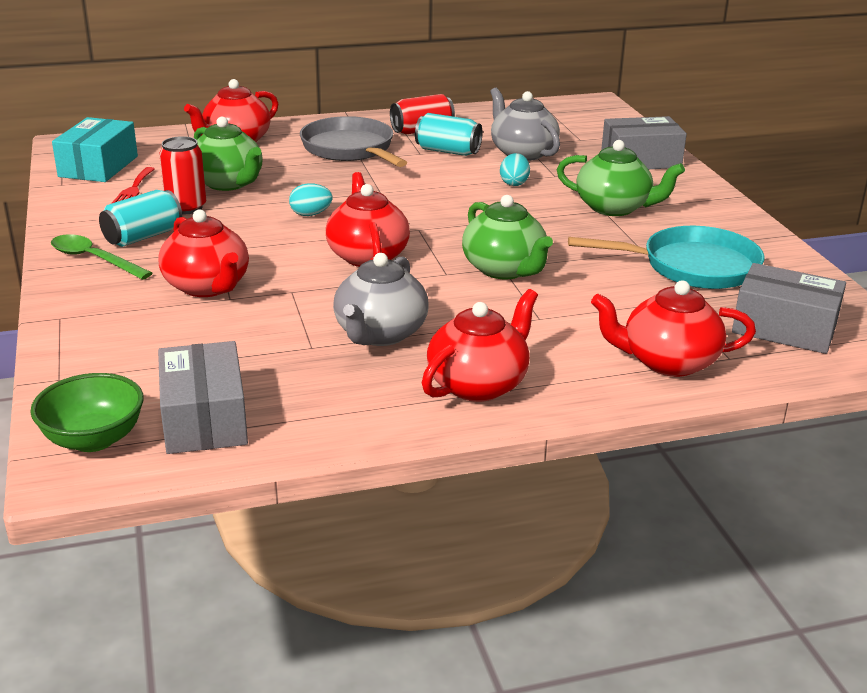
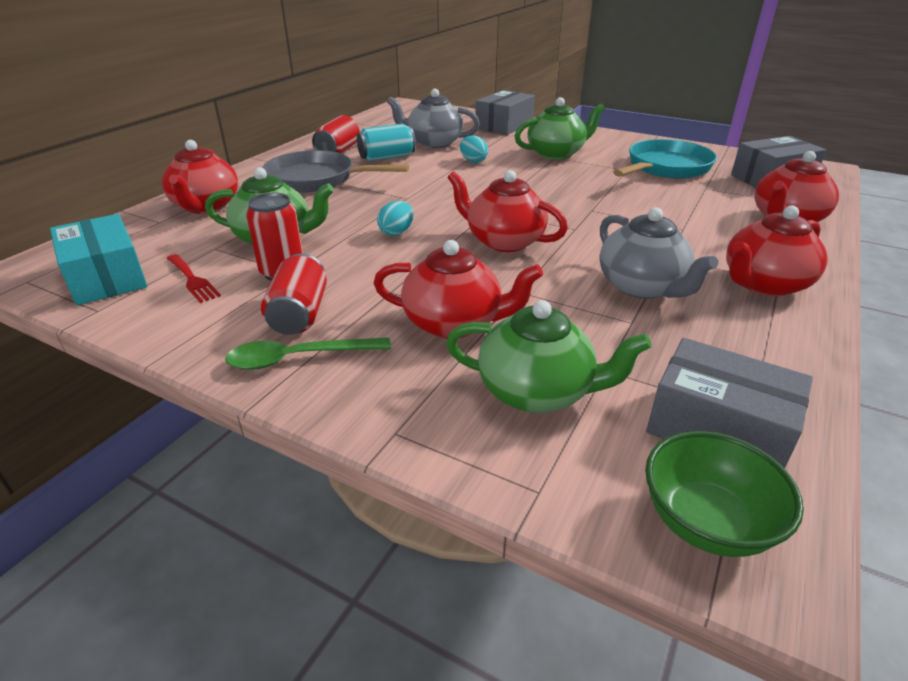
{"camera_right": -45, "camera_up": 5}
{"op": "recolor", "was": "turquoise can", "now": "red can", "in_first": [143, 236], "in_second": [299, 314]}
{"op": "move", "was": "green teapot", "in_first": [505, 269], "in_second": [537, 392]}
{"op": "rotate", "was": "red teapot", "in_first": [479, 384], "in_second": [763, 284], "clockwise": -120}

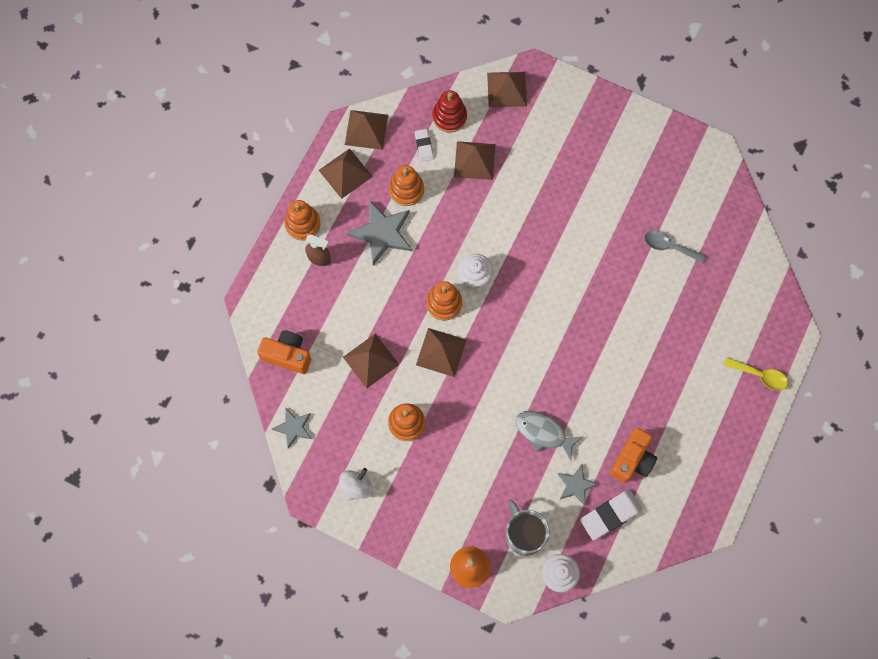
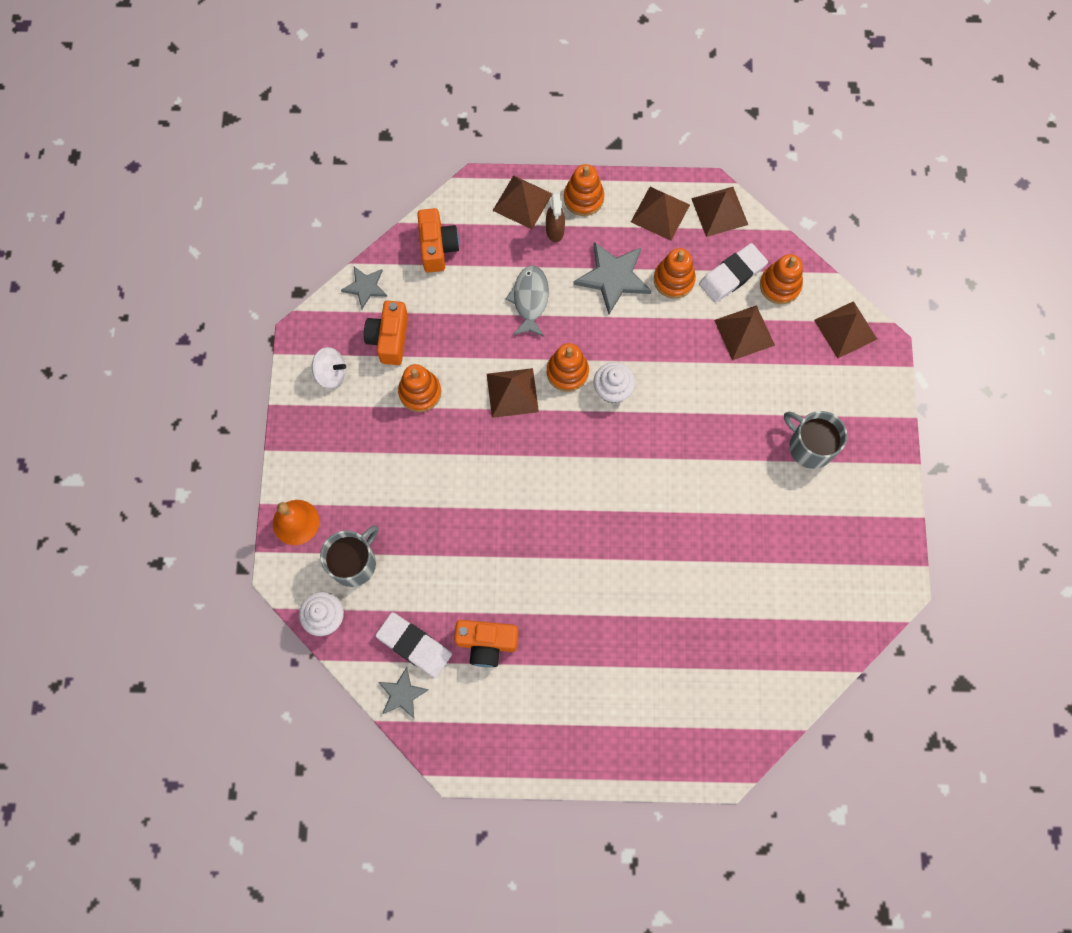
{"camera_right": 65, "camera_up": 0}
{"op": "recolor", "was": "red stacking toy", "now": "orange stacking toy", "in_first": [449, 117], "in_second": [780, 285]}
{"op": "resize", "was": "white eraser", "in_first": [424, 146], "in_second": [732, 275], "ratio": 1.77}
{"op": "delete", "was": "grey spoon", "in_first": [669, 246]}
{"op": "move", "was": "brown pyramid", "in_first": [371, 360], "in_second": [522, 202]}
{"op": "delete", "was": "yellow spoon", "in_first": [760, 375]}
{"op": "move", "was": "grey fish", "in_first": [543, 433], "in_second": [530, 300]}
{"op": "move", "was": "grey star", "in_first": [576, 485], "in_second": [402, 694]}
{"op": "insert", "now": "orange camera", "in_second": [389, 339]}
{"op": "insert", "now": "grey mug", "in_second": [809, 446]}

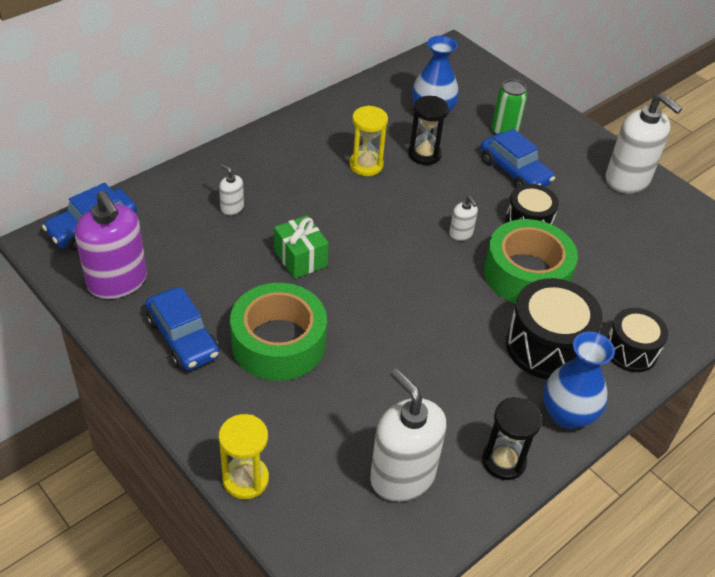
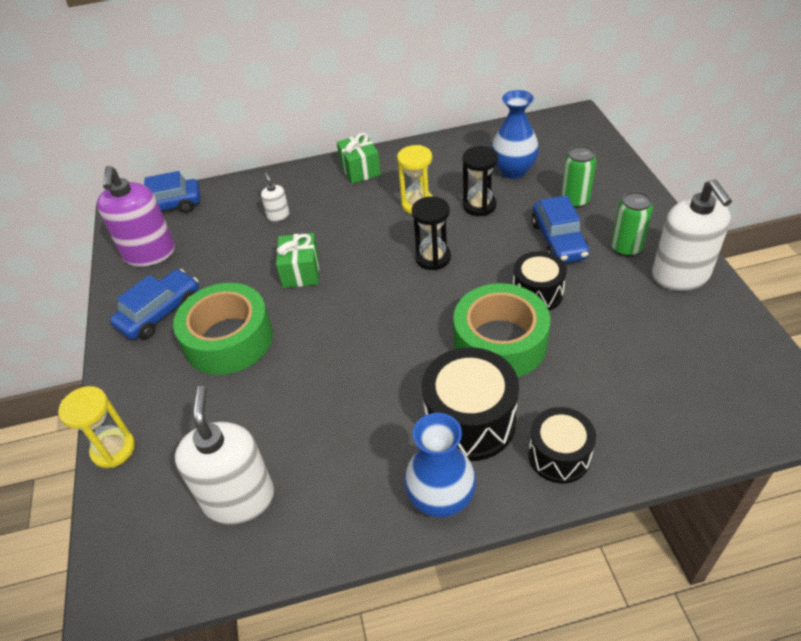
{"camera_right": 35, "camera_up": 0}
{"op": "delete", "was": "white soap dispenser", "in_first": [461, 234]}
{"op": "rotate", "was": "blue car", "in_first": [183, 338], "in_second": [160, 312], "clockwise": -135}
{"op": "move", "was": "black hourglass", "in_first": [503, 461], "in_second": [433, 258]}
{"op": "insert", "now": "green gift", "in_second": [360, 170]}
{"op": "insert", "now": "green can", "in_second": [626, 248]}

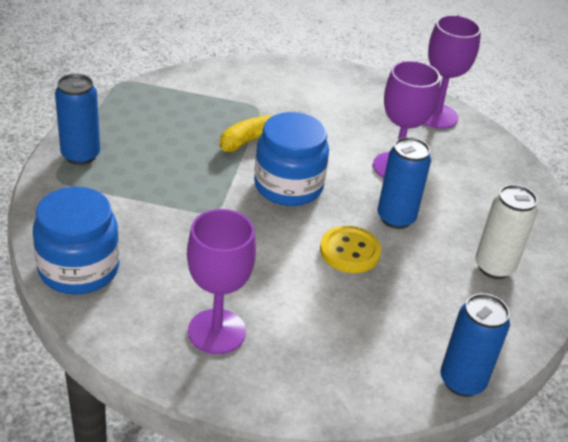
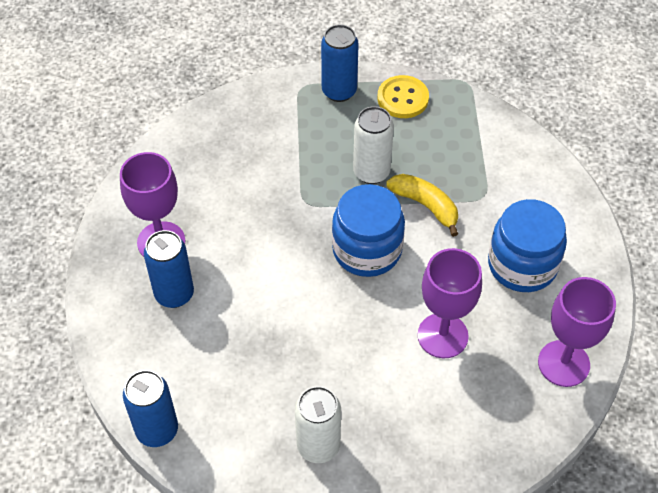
{"camera_right": 80, "camera_up": 15}
{"op": "move", "was": "blue can", "in_first": [396, 218], "in_second": [174, 294]}
{"op": "move", "was": "blue jar", "in_first": [79, 269], "in_second": [522, 265]}
{"op": "move", "was": "yellow button", "in_first": [350, 251], "in_second": [403, 98]}
{"op": "insert", "now": "white can", "in_second": [371, 172]}

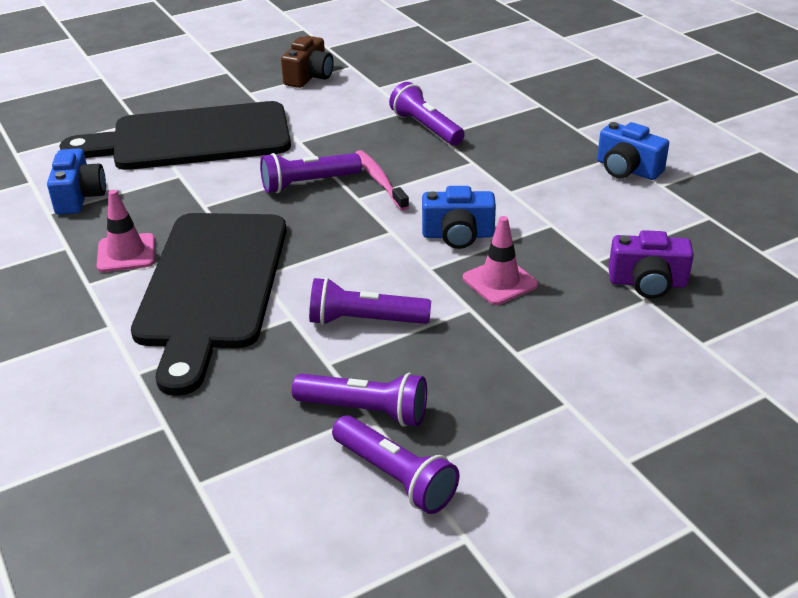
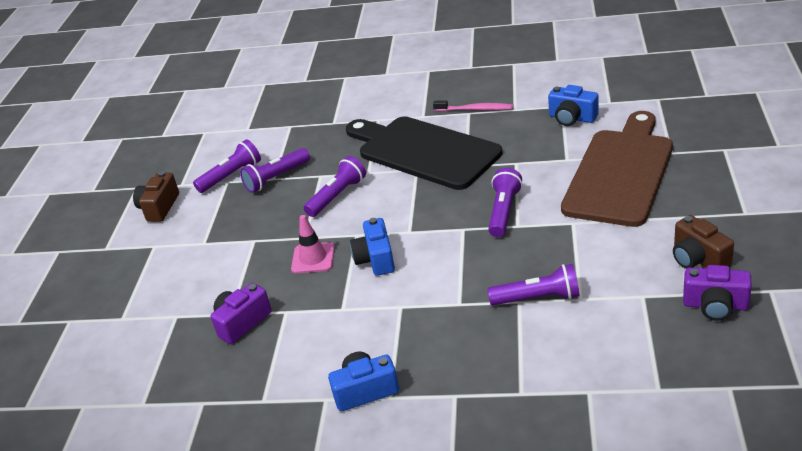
{"camera_right": 130, "camera_up": 0}
{"op": "recolor", "was": "black cutting board", "now": "brown cutting board", "in_first": [192, 138], "in_second": [620, 173]}
{"op": "move", "was": "pink toothbrush", "in_first": [379, 180], "in_second": [475, 109]}
{"op": "rotate", "was": "blue camera", "in_first": [458, 235], "in_second": [375, 259], "clockwise": -45}
{"op": "delete", "was": "pink traffic cone", "in_first": [126, 253]}
{"op": "rotate", "was": "purple flashlight", "in_first": [395, 476], "in_second": [231, 176], "clockwise": 150}
{"op": "insert", "now": "brown camera", "in_second": [159, 207]}
{"op": "insert", "now": "purple camera", "in_second": [715, 305]}

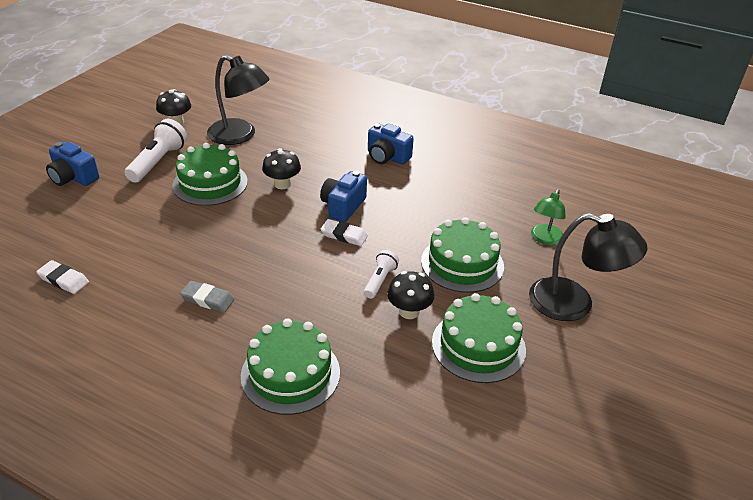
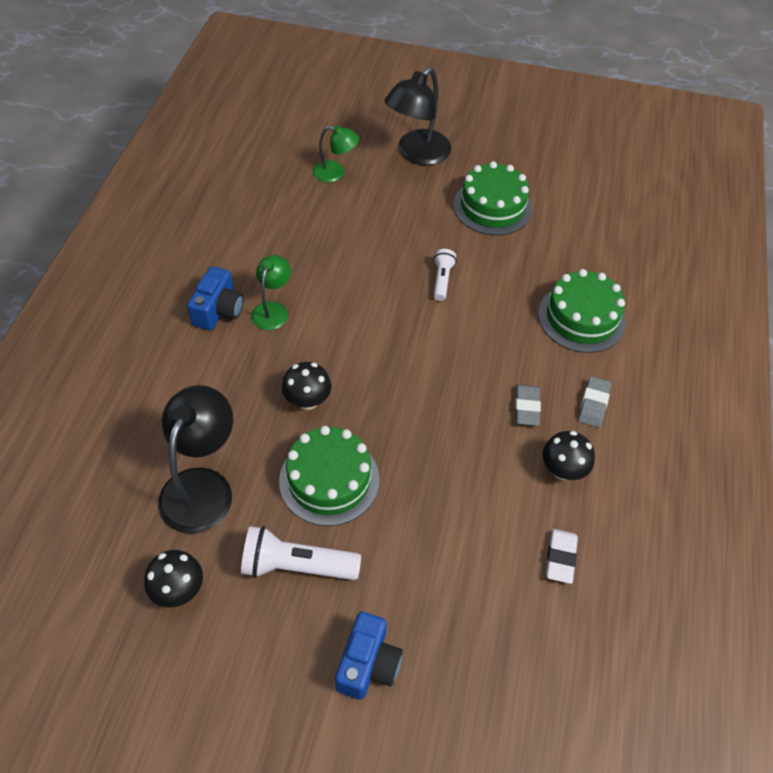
{"camera_right": -105, "camera_up": 15}
{"op": "delete", "was": "blue camera", "in_first": [343, 206]}
{"op": "rotate", "was": "black lamp", "in_first": [574, 303], "in_second": [417, 154], "clockwise": -150}
{"op": "delete", "was": "green cake", "in_first": [462, 263]}
{"op": "delete", "was": "white eraser", "in_first": [344, 235]}
{"op": "rotate", "was": "white flashlight", "in_first": [380, 280], "in_second": [442, 280], "clockwise": 90}
{"op": "move", "was": "black mushroom", "in_first": [409, 311], "in_second": [562, 470]}
{"op": "insert", "now": "green lamp", "in_second": [272, 310]}
{"op": "insert", "now": "grey eraser", "in_second": [593, 404]}

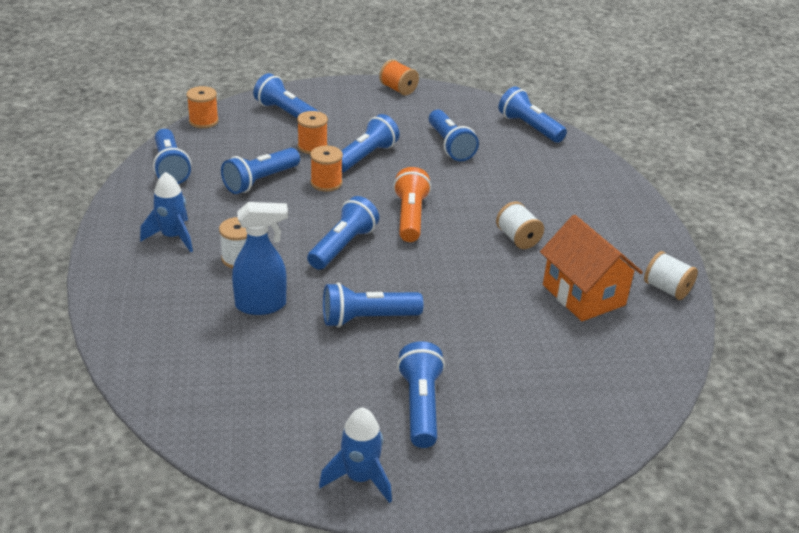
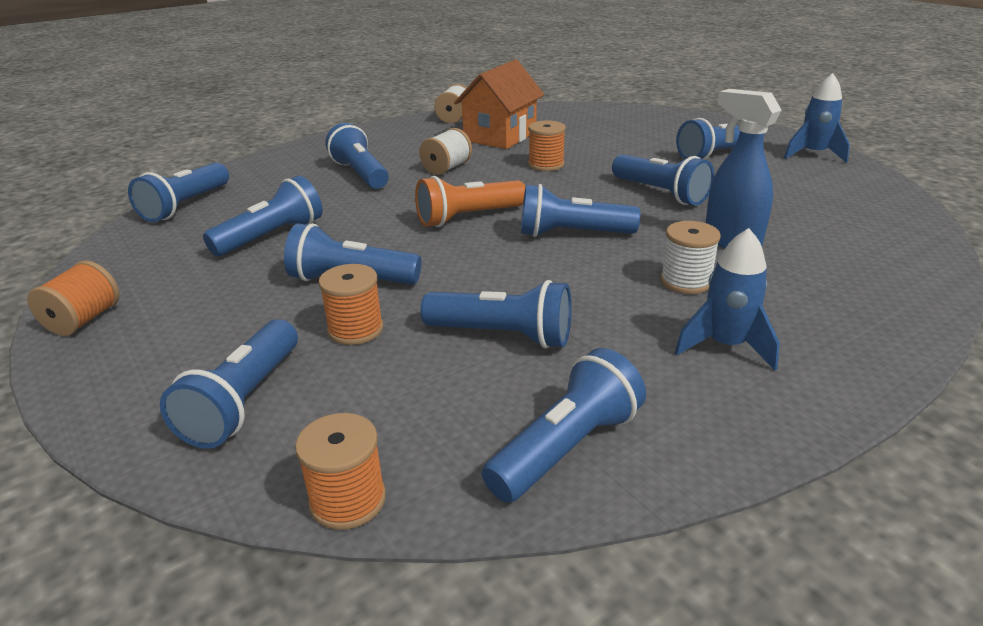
{"camera_right": -115, "camera_up": -5}
{"op": "move", "was": "orange spool", "in_first": [326, 183], "in_second": [546, 165]}
{"op": "insert", "now": "blue flashlight", "in_second": [360, 174]}

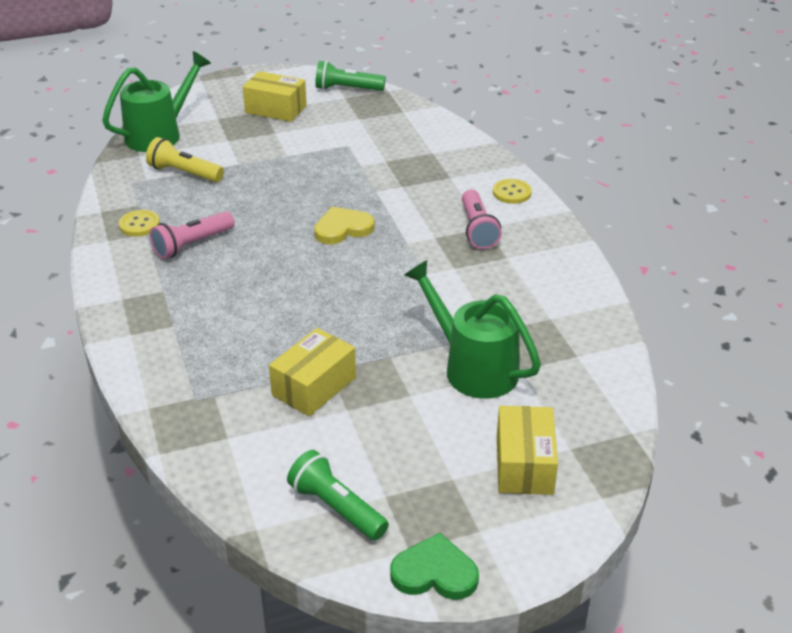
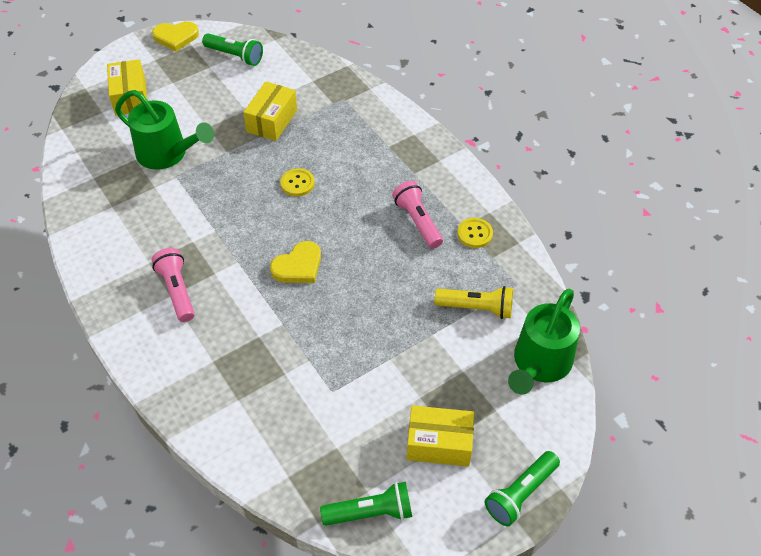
{"camera_right": 165, "camera_up": 15}
{"op": "move", "was": "yellow button", "in_first": [511, 193], "in_second": [297, 183]}
{"op": "rotate", "was": "pink flashlight", "in_first": [192, 244], "in_second": [418, 221], "clockwise": -60}
{"op": "recolor", "was": "green heart", "now": "yellow heart", "in_first": [434, 572], "in_second": [176, 37]}
{"op": "insert", "now": "green flashlight", "in_second": [520, 493]}

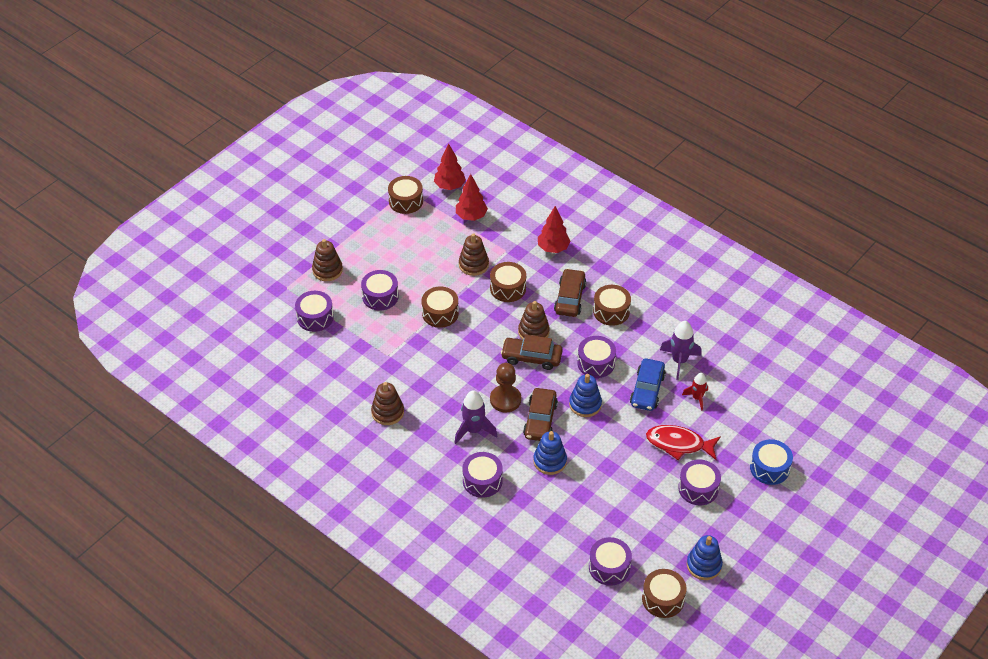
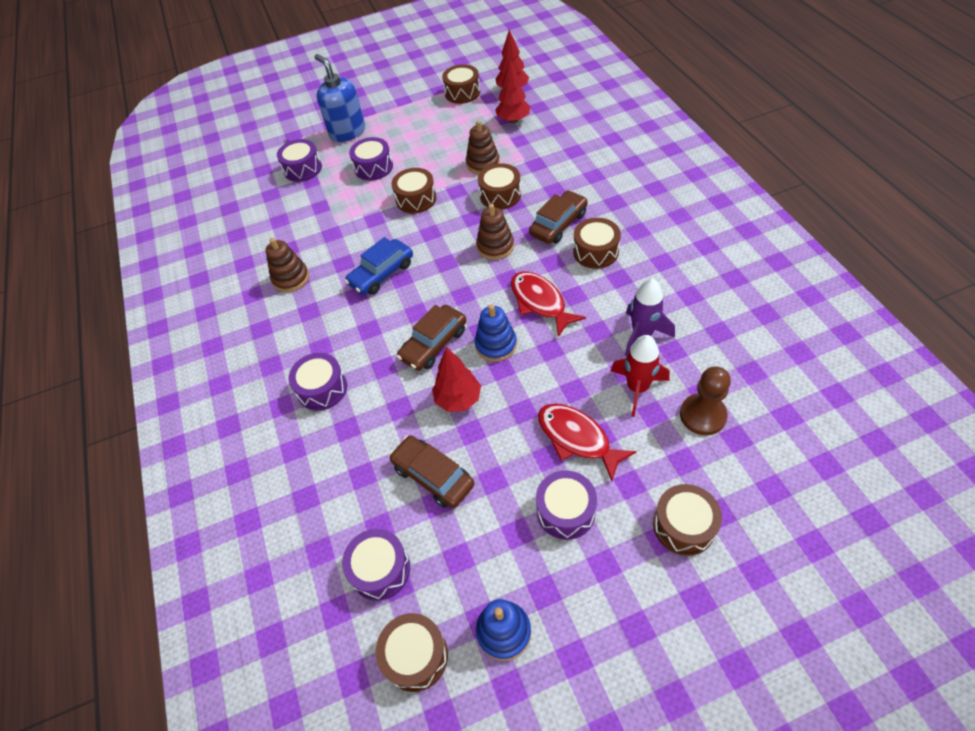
{"camera_right": 35, "camera_up": 5}
{"op": "move", "was": "red tree", "in_first": [553, 248], "in_second": [458, 399]}
{"op": "replace", "was": "brown stacking toy", "now": "blue soap dispenser", "in_first": [327, 270], "in_second": [347, 132]}
{"op": "move", "was": "brown car", "in_first": [531, 357], "in_second": [433, 476]}
{"op": "replace", "was": "purple drum", "now": "red fish", "in_first": [596, 363], "in_second": [540, 302]}
{"op": "move", "was": "blue car", "in_first": [647, 390], "in_second": [381, 274]}
{"op": "move", "was": "brown pawn", "in_first": [505, 400], "in_second": [702, 415]}
{"op": "resize", "was": "red rocket", "in_first": [697, 398], "in_second": [637, 388], "ratio": 1.56}
{"op": "delete", "was": "purple rocket", "in_first": [473, 430]}
{"op": "delete", "was": "blue stacking toy", "in_first": [550, 461]}
{"op": "recolor", "was": "blue drum", "now": "brown drum", "in_first": [769, 468], "in_second": [683, 526]}

